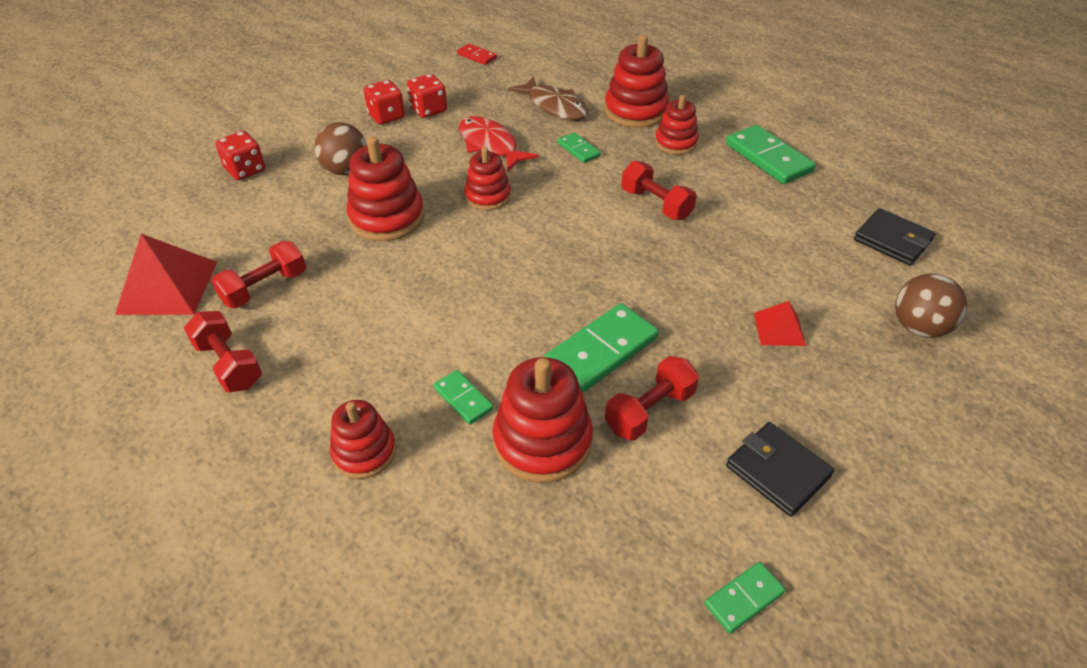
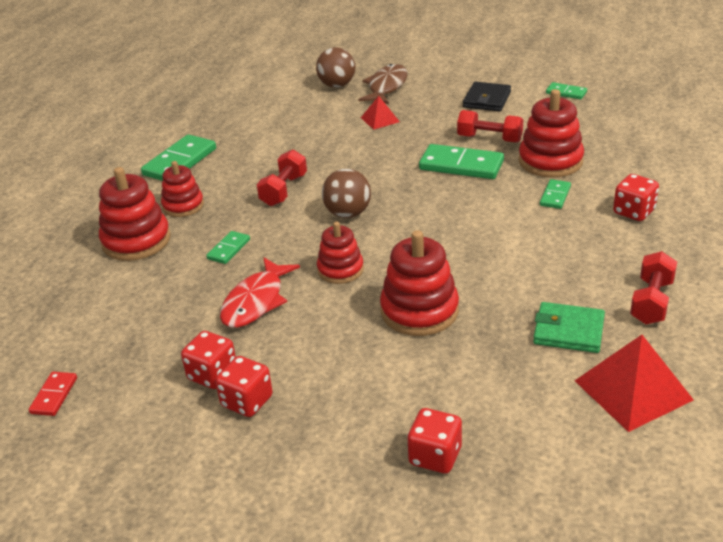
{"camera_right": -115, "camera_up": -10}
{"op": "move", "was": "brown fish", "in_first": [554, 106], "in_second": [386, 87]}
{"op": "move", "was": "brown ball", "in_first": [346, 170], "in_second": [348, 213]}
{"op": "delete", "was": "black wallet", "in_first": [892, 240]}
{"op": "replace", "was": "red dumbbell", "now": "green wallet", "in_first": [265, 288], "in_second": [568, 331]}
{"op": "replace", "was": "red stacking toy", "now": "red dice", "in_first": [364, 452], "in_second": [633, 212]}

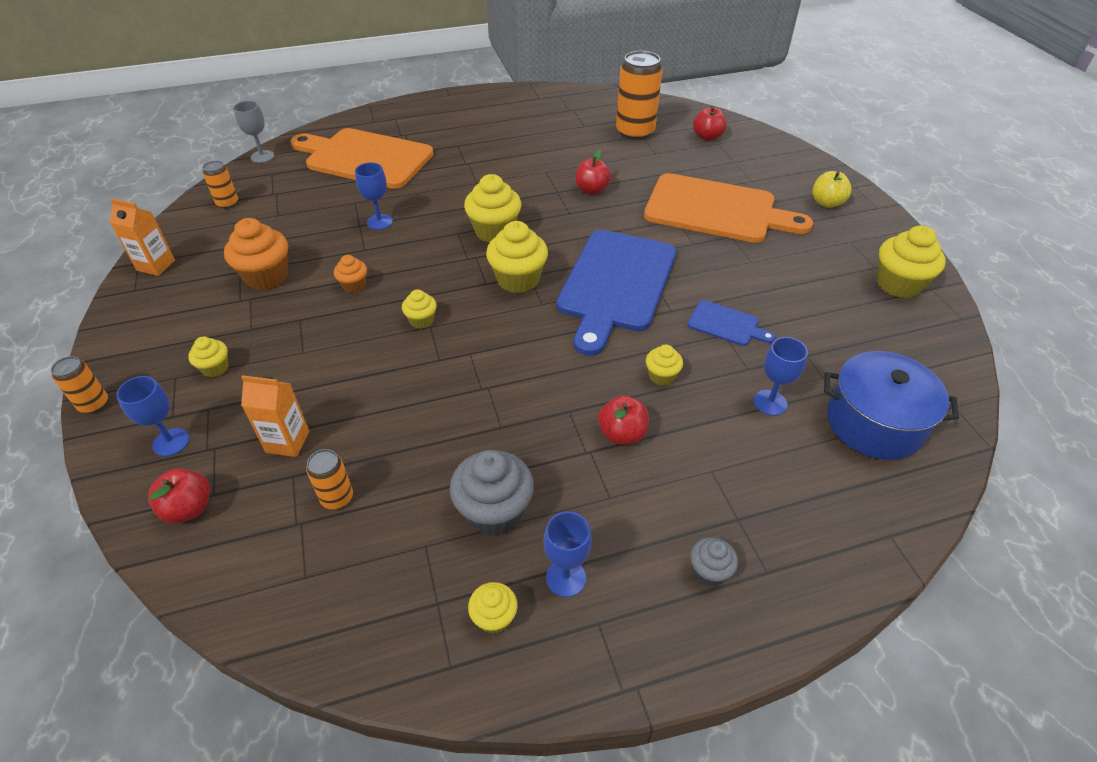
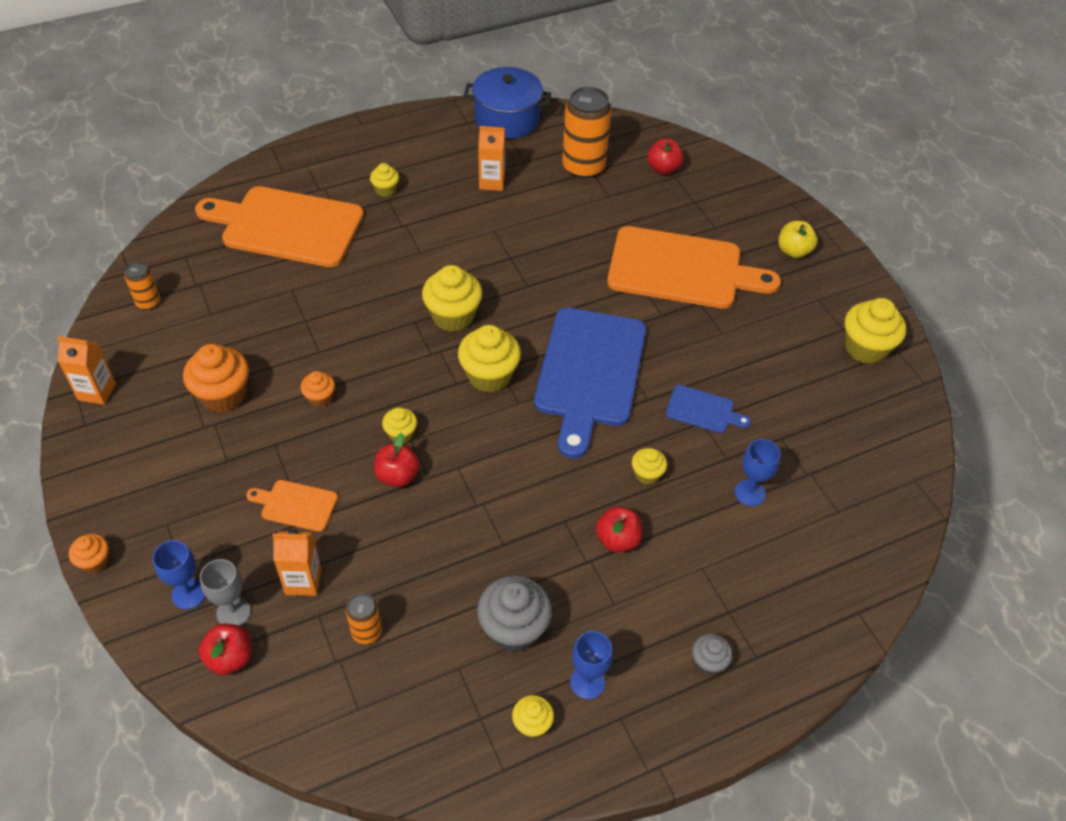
{"camera_right": -10, "camera_up": 5}
{"op": "move", "was": "grey goblet", "in_first": [262, 156], "in_second": [233, 612]}
{"op": "move", "was": "red apple", "in_first": [592, 190], "in_second": [397, 476]}
{"op": "delete", "was": "blue goblet", "in_first": [379, 222]}
{"op": "move", "was": "yellow cupcake", "in_first": [215, 368], "in_second": [385, 190]}
{"op": "move", "was": "blue pot", "in_first": [874, 423], "in_second": [507, 119]}
{"op": "replace", "was": "orange can", "now": "orange cupcake", "in_first": [94, 404], "in_second": [95, 561]}
{"op": "insert", "now": "orange carton", "in_second": [492, 182]}
{"op": "insert", "now": "orange cutting board", "in_second": [296, 505]}

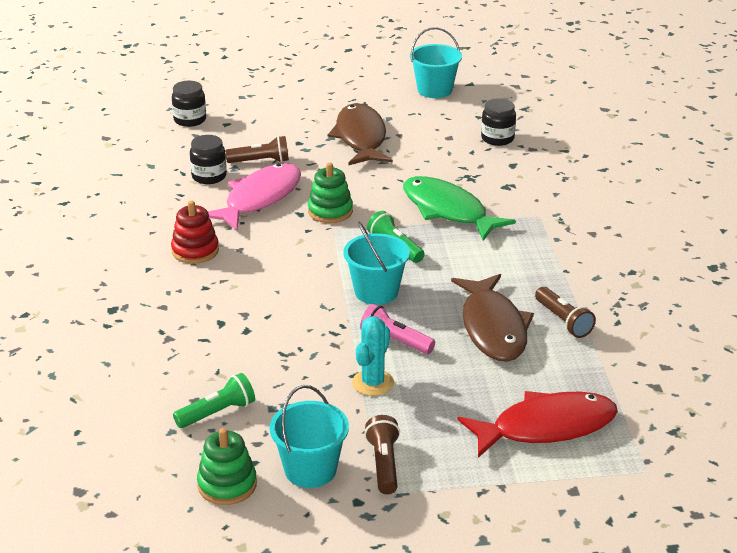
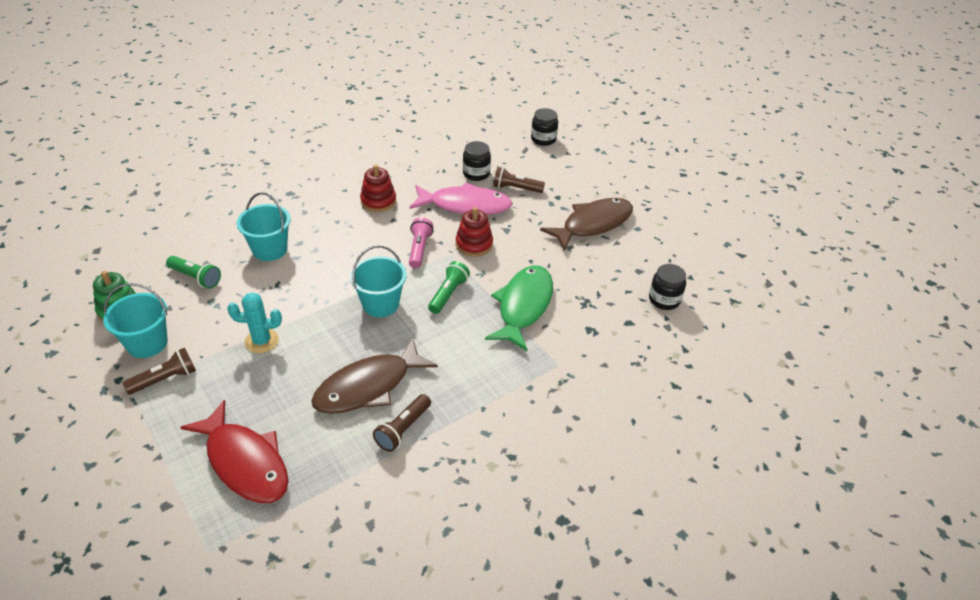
{"camera_right": 60, "camera_up": 10}
{"op": "move", "was": "turquoise bucket", "in_first": [434, 90], "in_second": [270, 249]}
{"op": "rotate", "was": "brown flashlight", "in_first": [261, 161], "in_second": [516, 189], "clockwise": 135}
{"op": "recolor", "was": "green stacking toy", "now": "red stacking toy", "in_first": [330, 211], "in_second": [474, 244]}
{"op": "move", "was": "pink flashlight", "in_first": [395, 341], "in_second": [419, 249]}

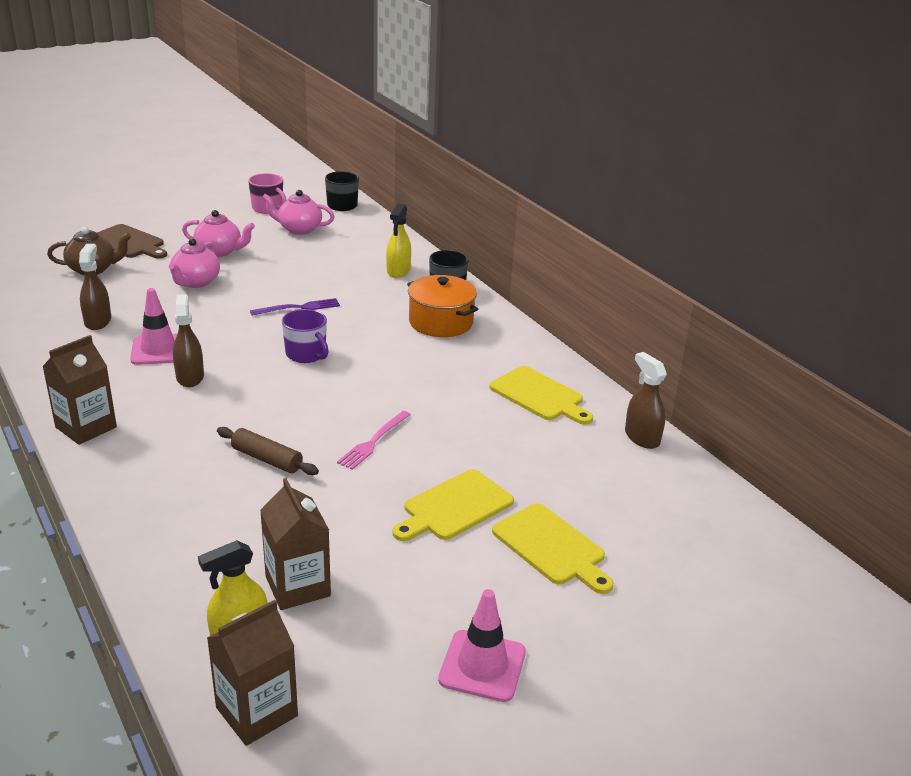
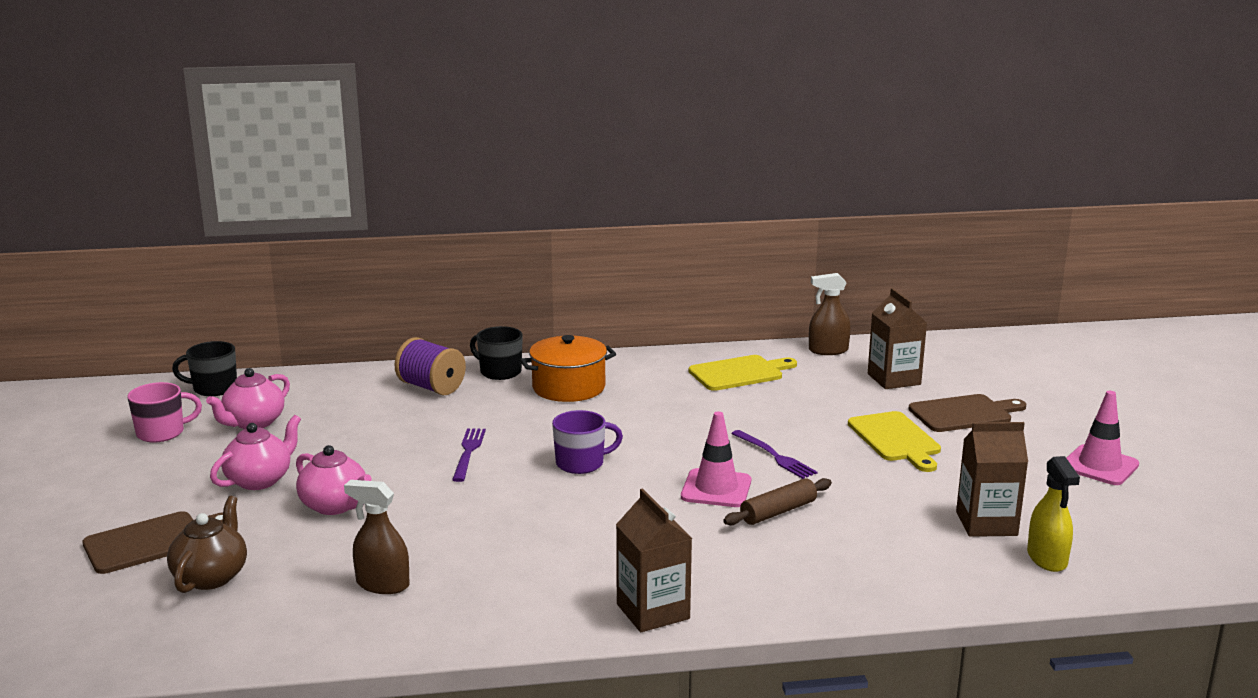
{"camera_right": -65, "camera_up": -10}
{"op": "replace", "was": "yellow spray bottle", "now": "purple spool", "in_first": [398, 271], "in_second": [431, 387]}
{"op": "move", "was": "pink traffic cone", "in_first": [158, 350], "in_second": [716, 489]}
{"op": "delete", "was": "brown spray bottle", "in_first": [190, 377]}
{"op": "recolor", "was": "pink fork", "now": "purple fork", "in_first": [373, 441], "in_second": [775, 456]}
{"op": "recolor", "was": "yellow cutting board", "now": "brown cutting board", "in_first": [552, 547], "in_second": [964, 413]}
{"op": "move", "was": "brown carton", "in_first": [257, 712], "in_second": [894, 379]}

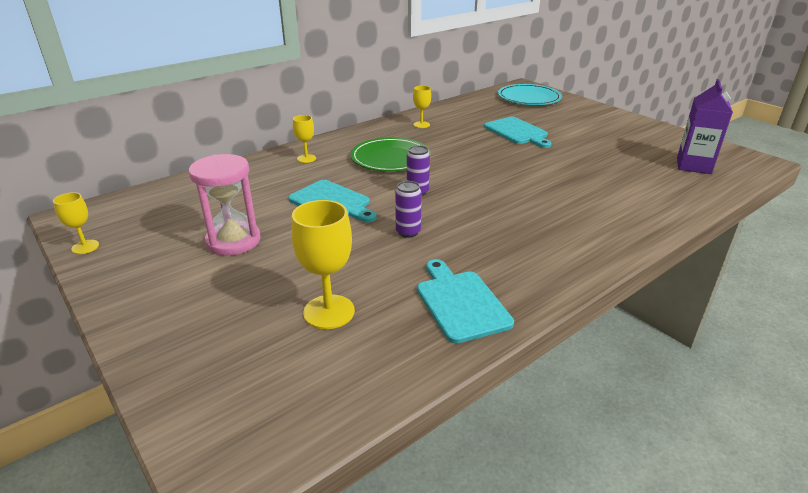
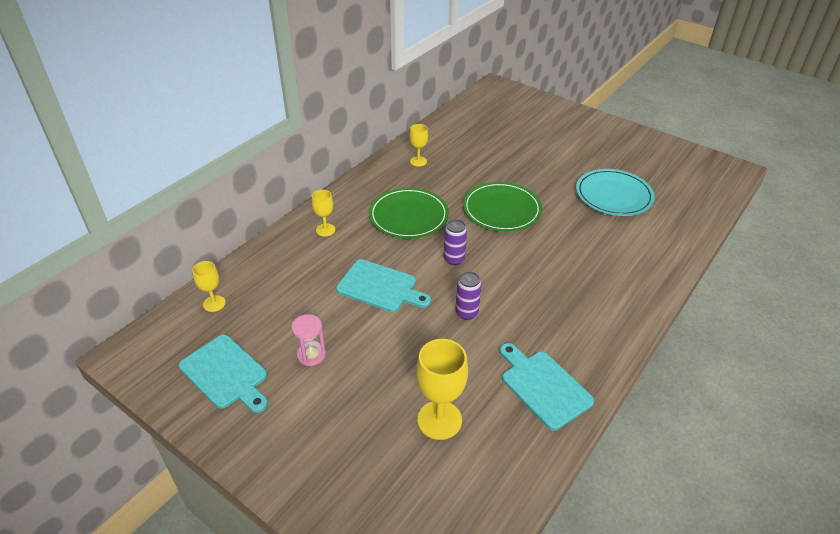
{"camera_right": -15, "camera_up": 10}
{"op": "delete", "was": "purple carton", "in_first": [693, 166]}
{"op": "move", "was": "turquoise plate", "in_first": [529, 98], "in_second": [613, 195]}
{"op": "move", "was": "turquoise cutting board", "in_first": [517, 132], "in_second": [226, 374]}
{"op": "resize", "was": "pink hourglass", "in_first": [233, 241], "in_second": [311, 355], "ratio": 0.57}
{"op": "move", "was": "yellow goblet", "in_first": [85, 247], "in_second": [214, 303]}
{"op": "insert", "now": "green plate", "in_second": [501, 209]}

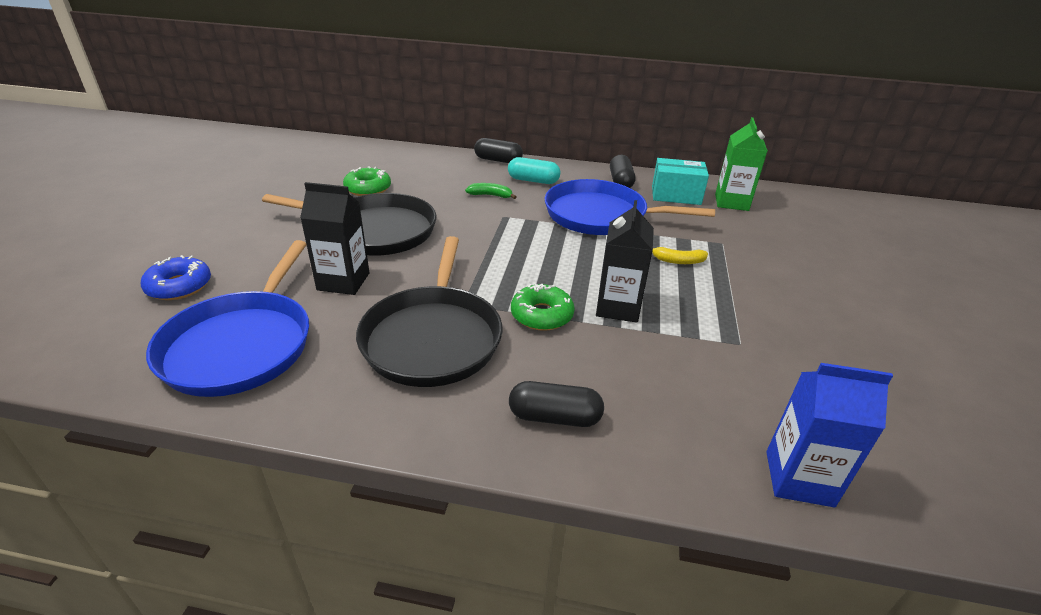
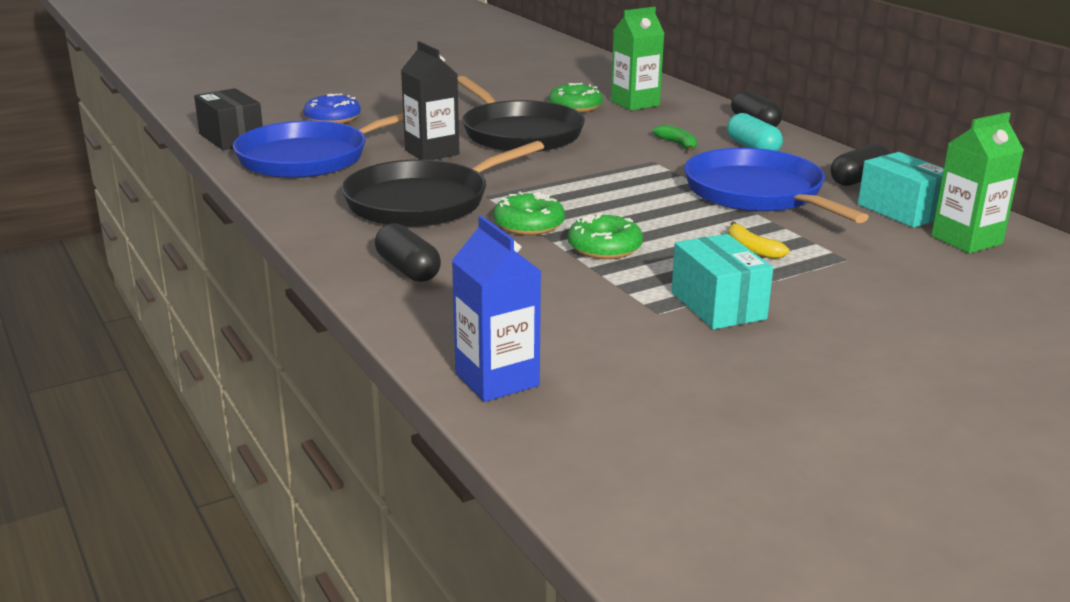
{"camera_right": 50, "camera_up": -10}
{"op": "replace", "was": "black carton", "now": "green donut", "in_first": [618, 307], "in_second": [604, 248]}
{"op": "insert", "now": "green carton", "in_second": [635, 103]}
{"op": "insert", "now": "black box", "in_second": [231, 138]}
{"op": "insert", "now": "turquoise box", "in_second": [718, 305]}

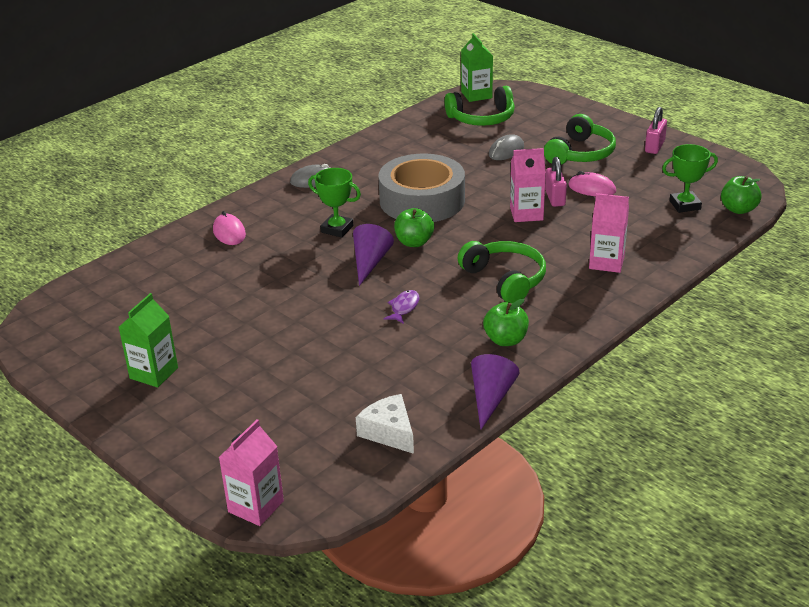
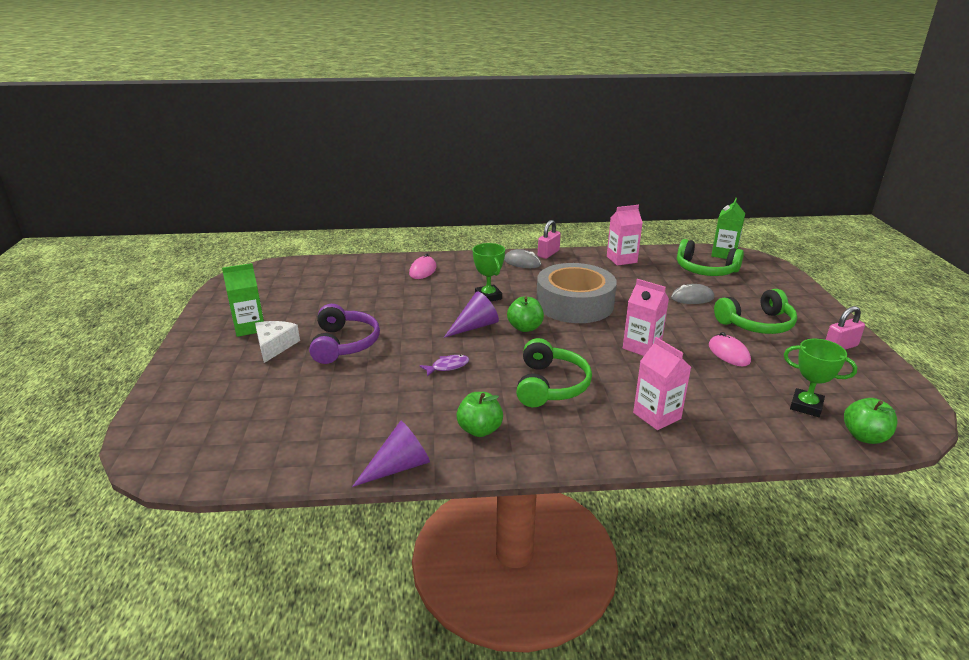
{"camera_right": 40, "camera_up": -5}
{"op": "move", "was": "pink padlock", "in_first": [555, 198], "in_second": [548, 254]}
{"op": "move", "was": "white cheese", "in_first": [389, 432], "in_second": [274, 346]}
{"op": "move", "was": "pink carton", "in_first": [256, 506], "in_second": [621, 259]}
{"op": "insert", "now": "purple headphones", "in_second": [344, 344]}

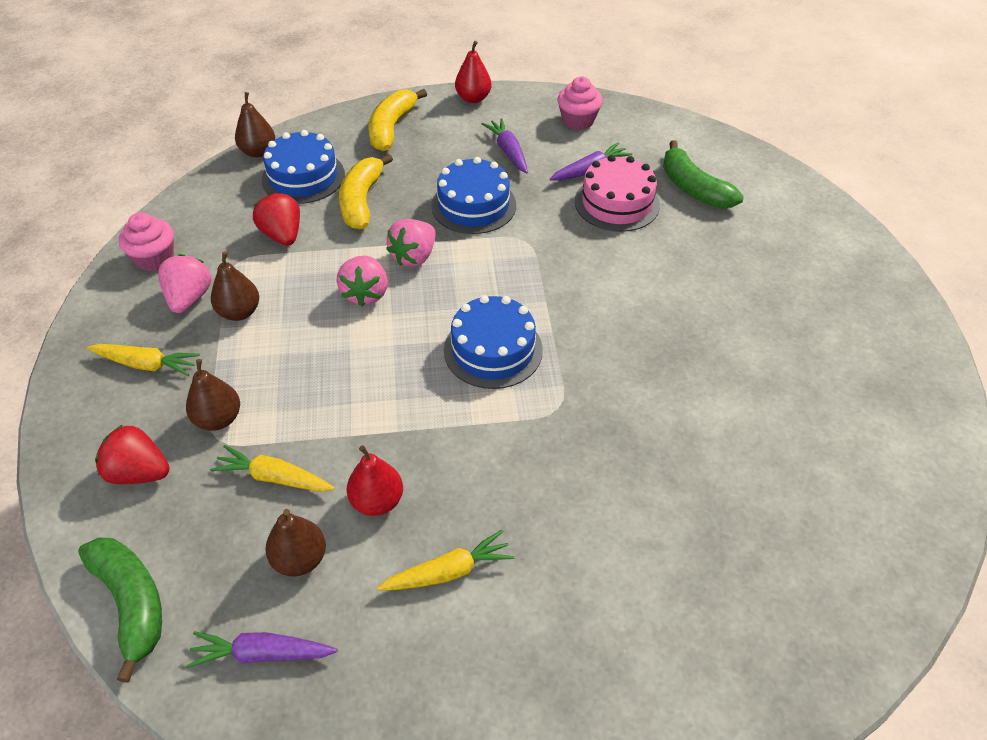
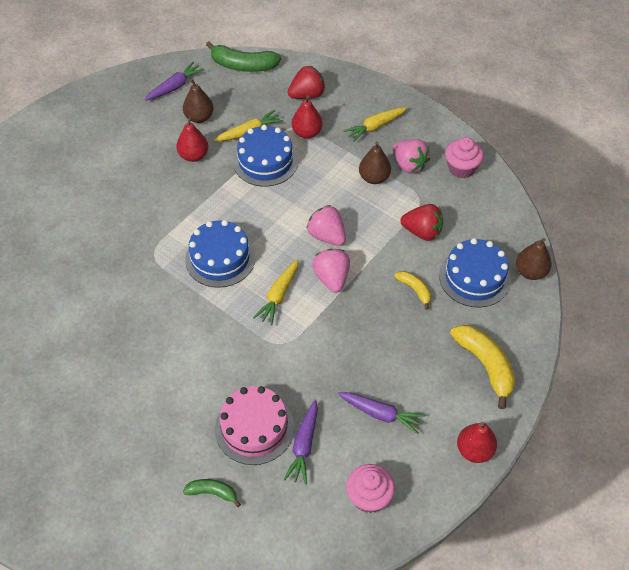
{"camera_right": 135, "camera_up": 5}
{"op": "resize", "was": "green banana", "in_first": [693, 188], "in_second": [212, 493], "ratio": 0.55}
{"op": "resize", "was": "yellow banana", "in_first": [362, 201], "in_second": [415, 290], "ratio": 0.55}
{"op": "move", "was": "blue cake", "in_first": [473, 205], "in_second": [265, 161]}
{"op": "recolor", "was": "brown pear", "now": "red pear", "in_first": [218, 419], "in_second": [307, 133]}
{"op": "move", "was": "yellow carrot", "in_first": [448, 572], "in_second": [278, 295]}

